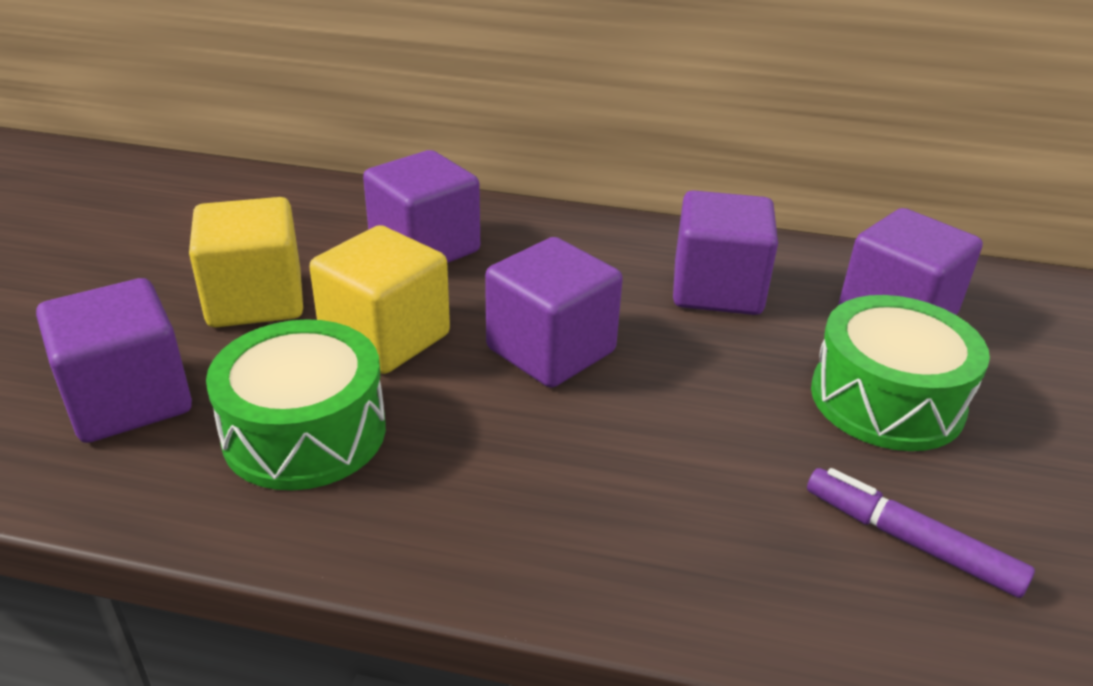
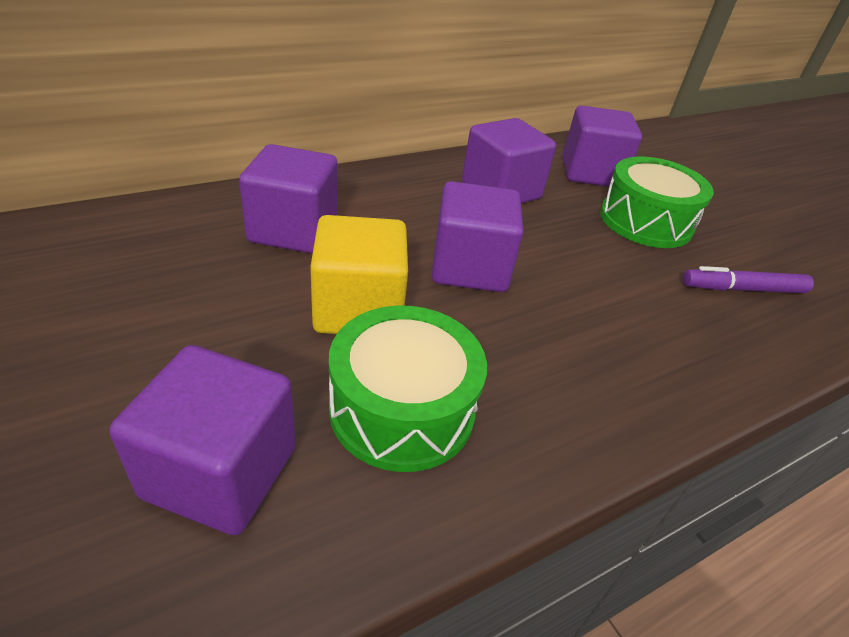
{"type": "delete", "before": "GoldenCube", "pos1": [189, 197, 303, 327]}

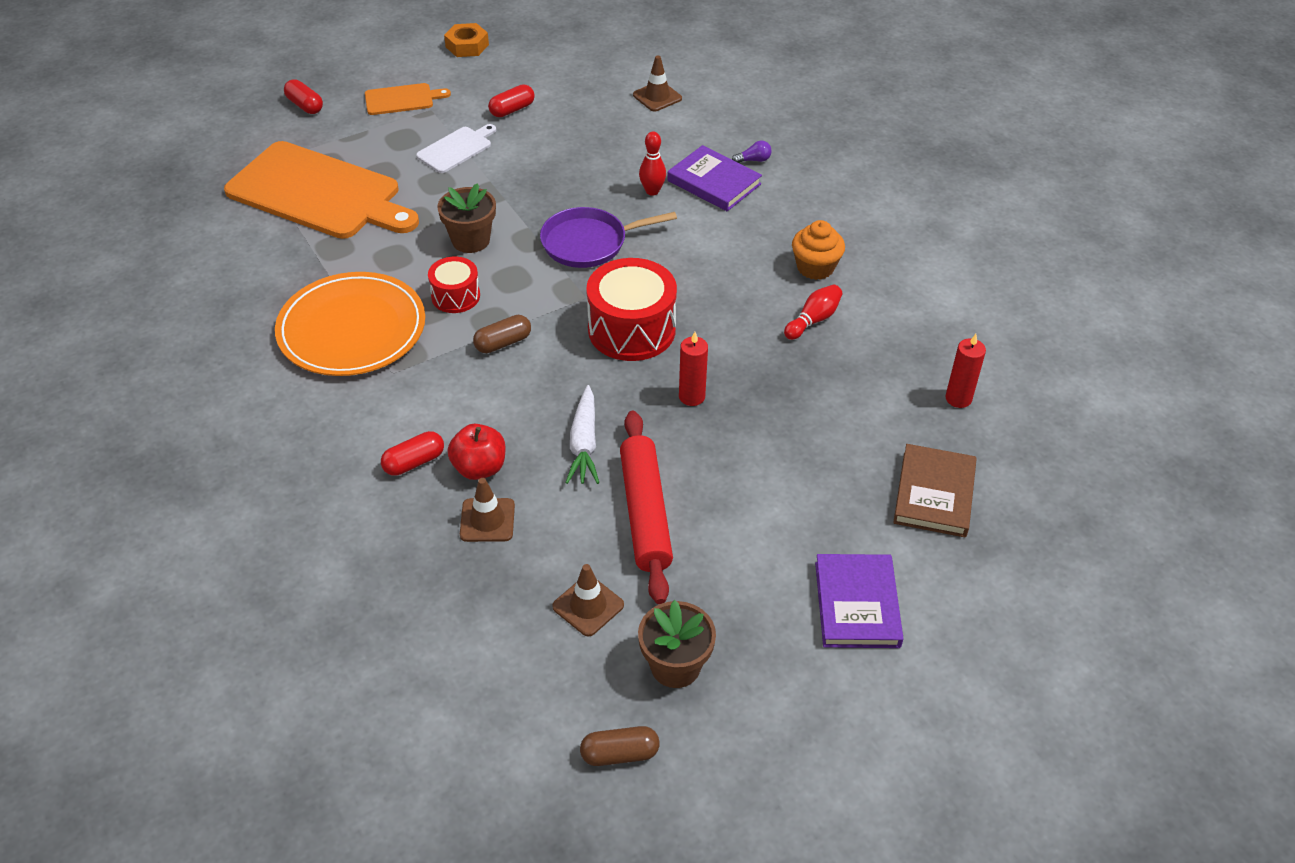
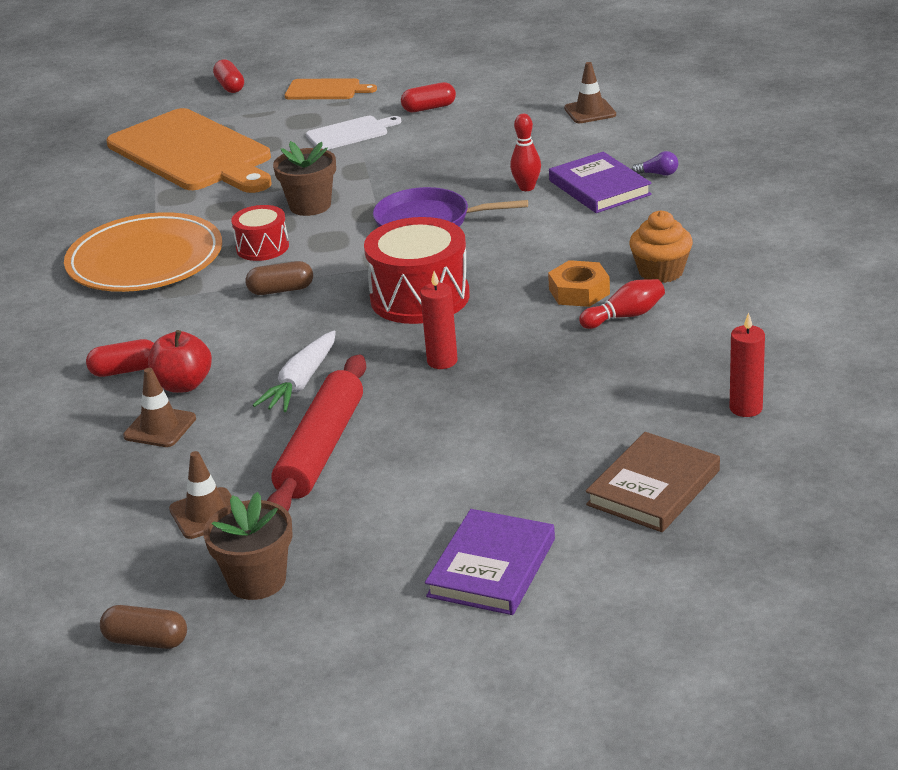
{"type": "move", "before": "OrangeHexagonNut", "pos1": [444, 23, 489, 57], "pos2": [548, 260, 610, 307]}

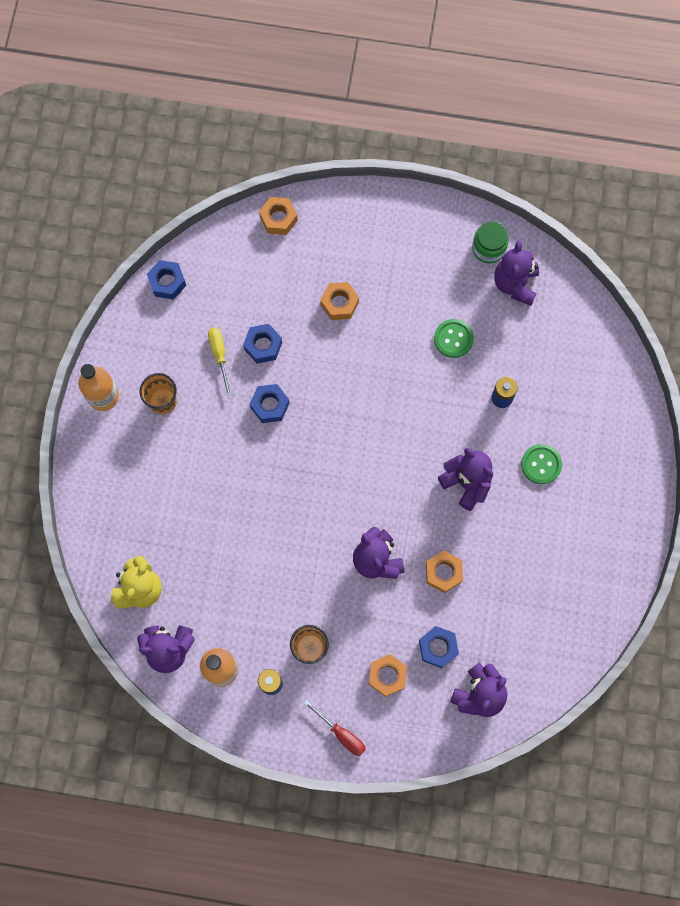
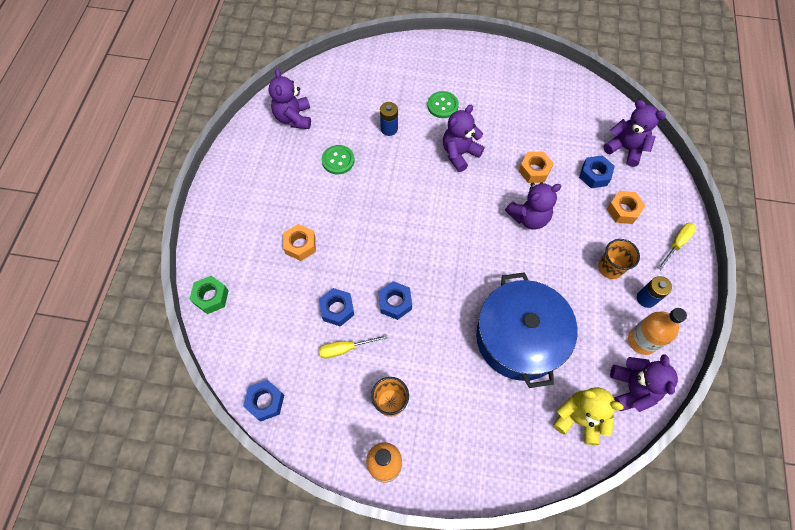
{"type": "recolor", "before": "OrangeHexagonNut", "after": "GreenHexagonNut", "pos1": [259, 197, 298, 235], "pos2": [189, 276, 229, 314]}
{"type": "recolor", "before": "RedScrewdriver", "after": "GoldenScrewdriver", "pos1": [304, 700, 366, 756], "pos2": [658, 223, 696, 270]}
{"type": "delete", "before": "GreenJar", "pos1": [472, 221, 509, 263]}
{"type": "rotate", "before": "VioletTeddyBear", "pos1": [494, 241, 539, 306], "pos2": [269, 68, 311, 129], "turn": 75}
{"type": "insert", "after": "BluePot", "pos2": [476, 272, 578, 388]}

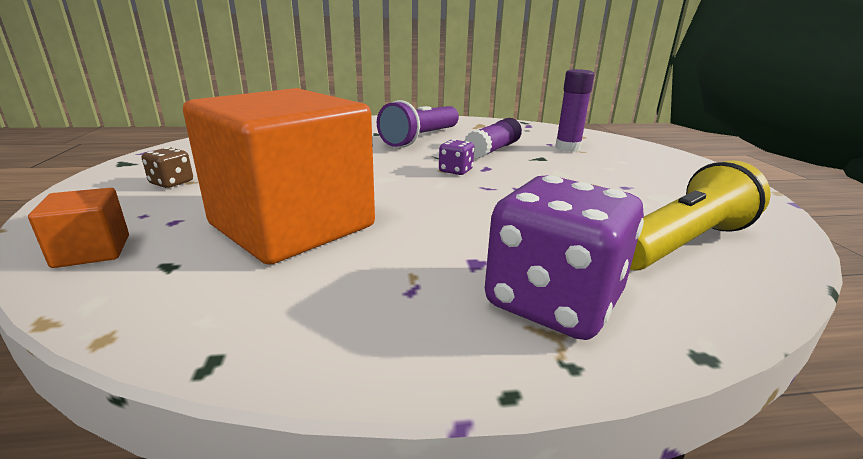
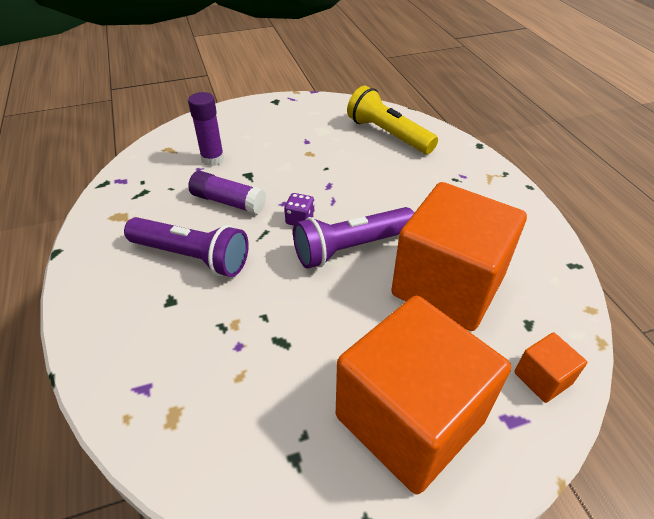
{"type": "replace", "before": "BrownDice", "after": "OrangeCube", "pos1": [142, 147, 193, 188], "pos2": [336, 296, 511, 494]}
{"type": "delete", "before": "VioletDice", "pos1": [485, 175, 644, 340]}
{"type": "insert", "after": "VioletTorch", "pos2": [293, 207, 414, 269]}

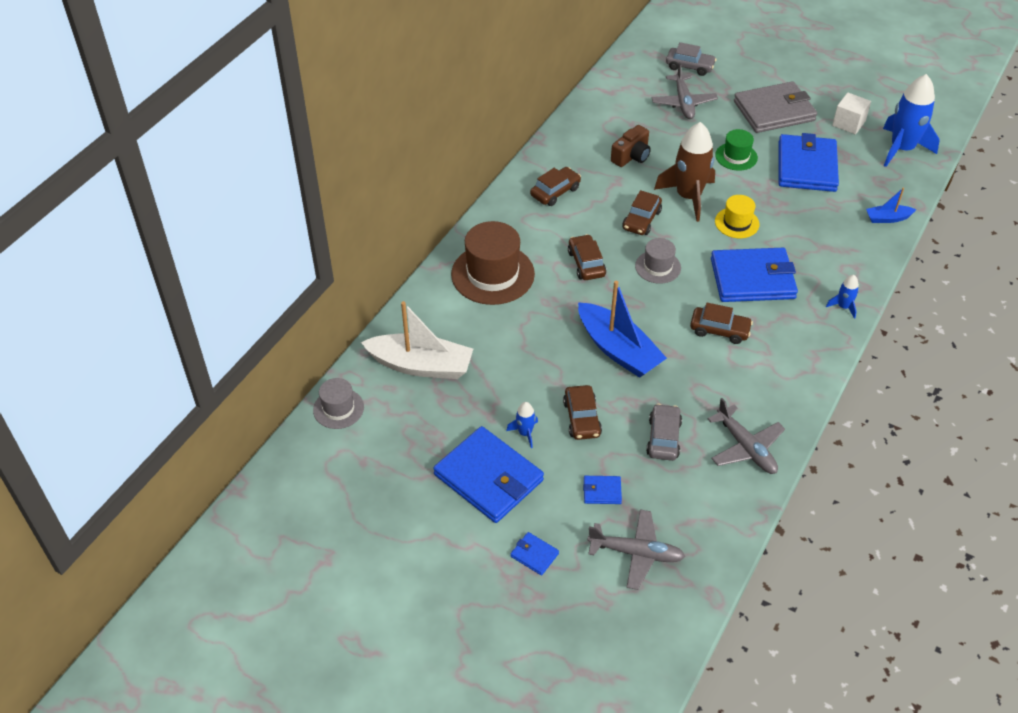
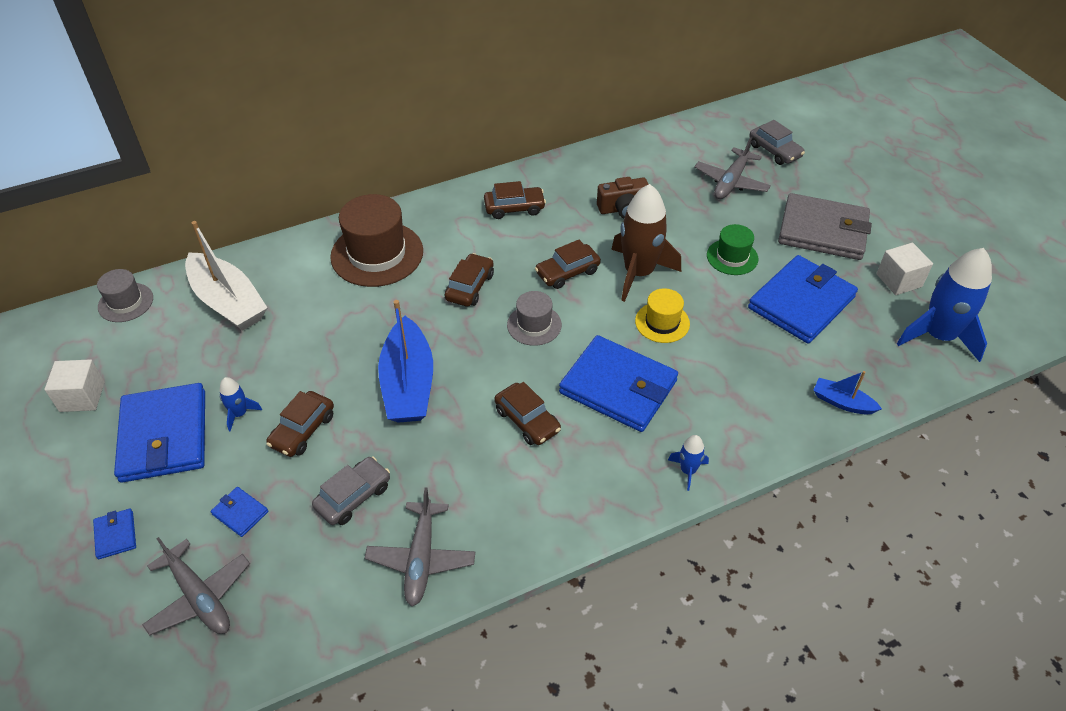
{"type": "insert", "after": "PureWhiteCube", "pos2": [44, 359, 105, 412]}

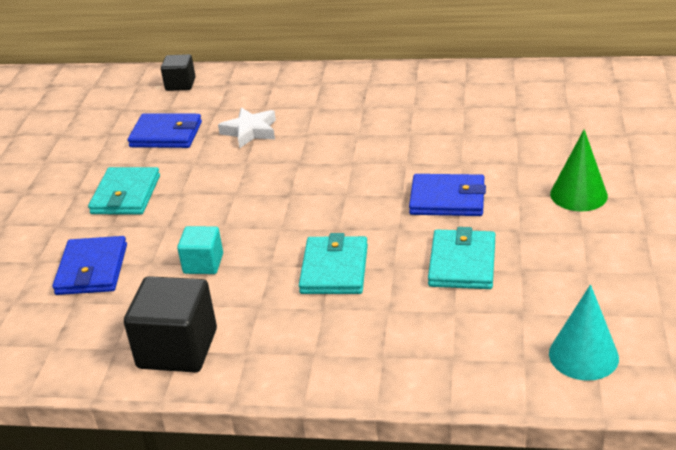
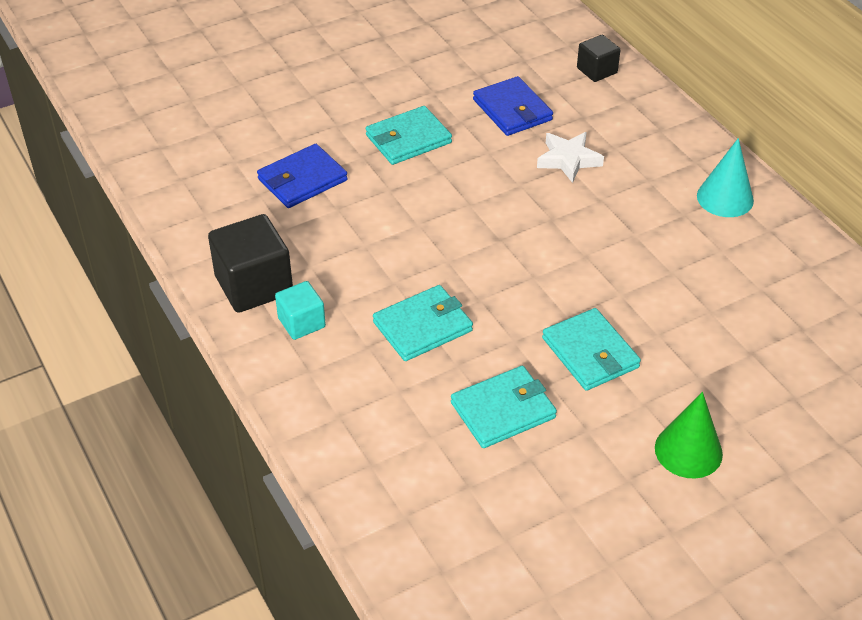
{"type": "move", "before": "TurquoiseCube", "pos1": [177, 226, 223, 274], "pos2": [275, 281, 326, 340]}
{"type": "recolor", "before": "BlueWallet", "after": "TurquoiseWallet", "pos1": [409, 174, 486, 216], "pos2": [542, 308, 641, 391]}
{"type": "move", "before": "TurquoiseConeShape", "pos1": [549, 284, 619, 381], "pos2": [697, 138, 754, 217]}

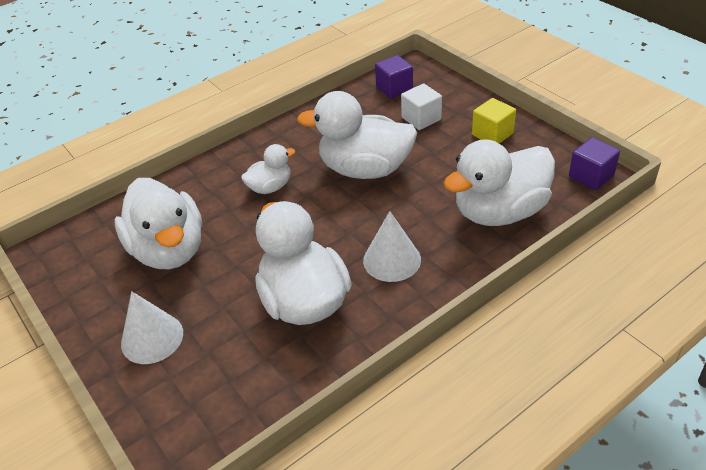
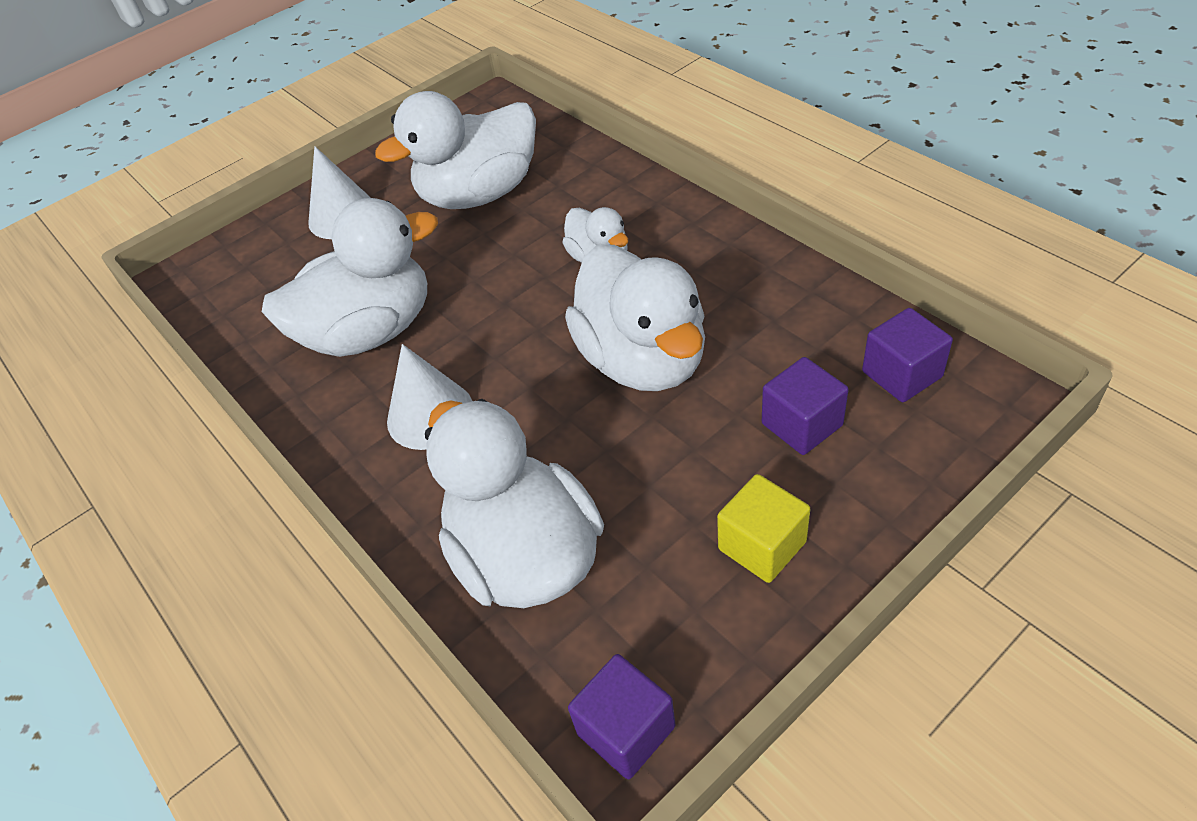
{"type": "rotate", "before": "PureWhiteToyDuck", "pos1": [297, 91, 417, 179], "pos2": [565, 245, 705, 391], "turn": 150}
{"type": "recolor", "before": "PureWhiteCube", "after": "VioletCube", "pos1": [401, 84, 442, 130], "pos2": [762, 357, 849, 455]}

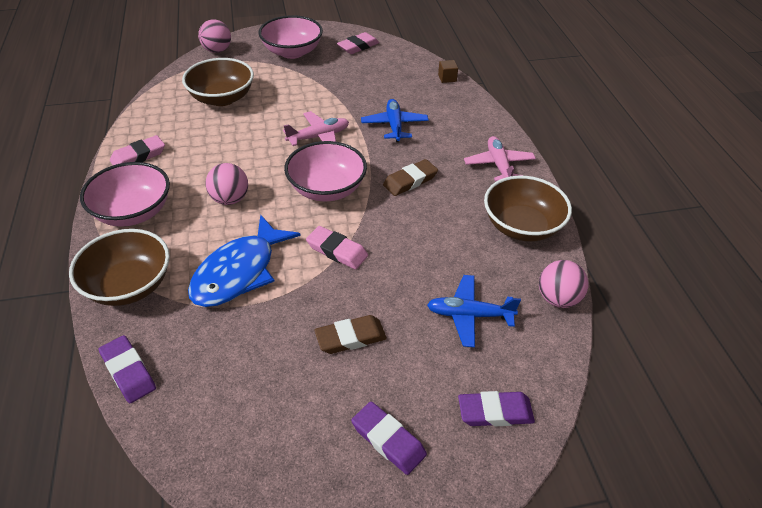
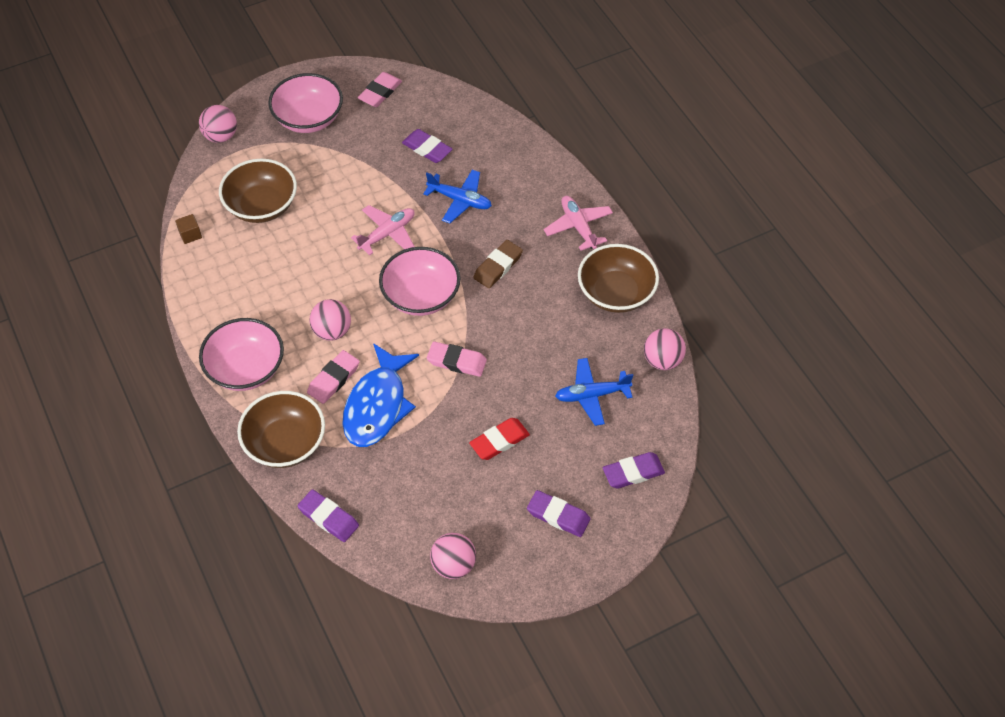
{"type": "move", "before": "PinkEraser", "pos1": [110, 135, 165, 165], "pos2": [307, 350, 360, 404]}
{"type": "recolor", "before": "BrownEraser", "after": "RedEraser", "pos1": [315, 315, 387, 354], "pos2": [469, 418, 530, 460]}
{"type": "rotate", "before": "BlueToyPlane", "pos1": [361, 99, 429, 142], "pos2": [423, 170, 492, 223], "turn": 135}
{"type": "move", "before": "BrownCube", "pos1": [438, 60, 458, 83], "pos2": [175, 214, 202, 244]}
{"type": "insert", "after": "VioletEraser", "pos2": [402, 129, 453, 163]}
{"type": "insert", "after": "PinkBall", "pos2": [430, 533, 476, 579]}

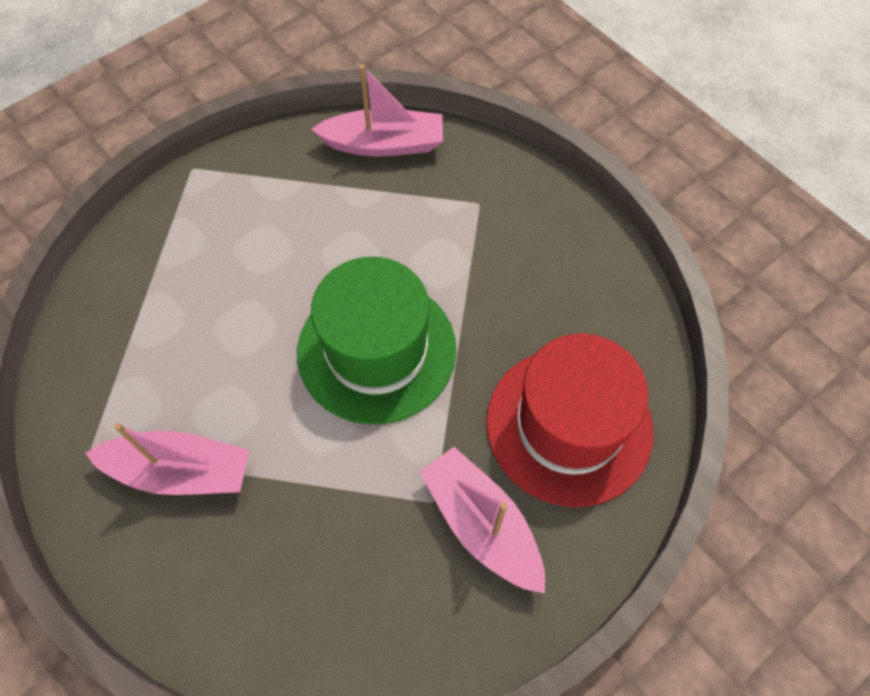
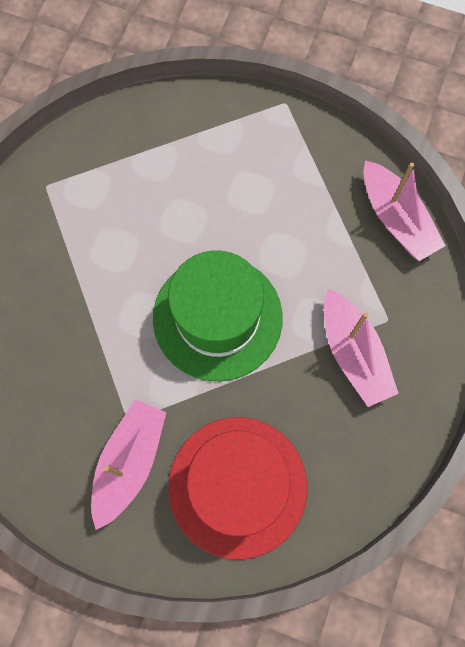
{"type": "move", "before": "PinkToyBoat", "pos1": [85, 423, 250, 495], "pos2": [324, 289, 399, 407]}

